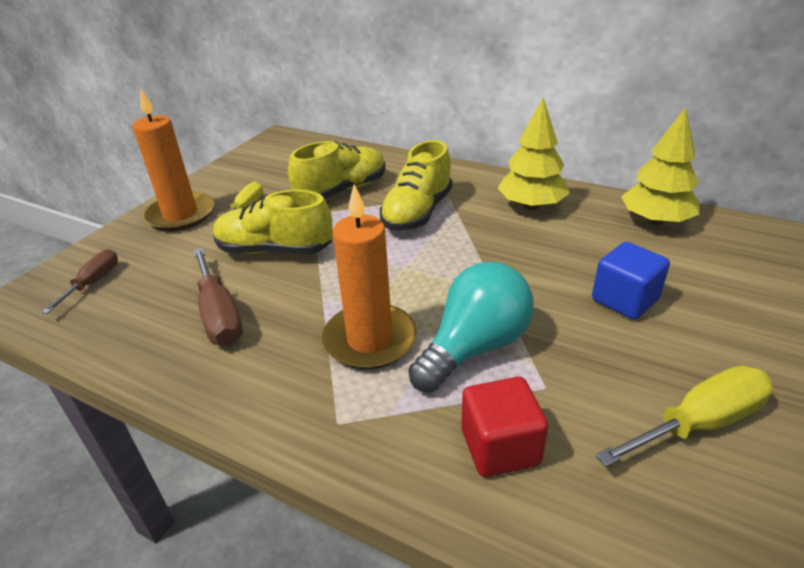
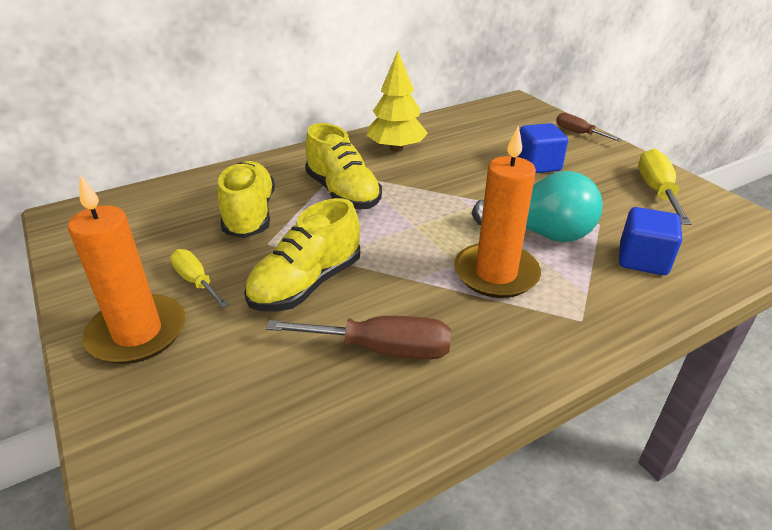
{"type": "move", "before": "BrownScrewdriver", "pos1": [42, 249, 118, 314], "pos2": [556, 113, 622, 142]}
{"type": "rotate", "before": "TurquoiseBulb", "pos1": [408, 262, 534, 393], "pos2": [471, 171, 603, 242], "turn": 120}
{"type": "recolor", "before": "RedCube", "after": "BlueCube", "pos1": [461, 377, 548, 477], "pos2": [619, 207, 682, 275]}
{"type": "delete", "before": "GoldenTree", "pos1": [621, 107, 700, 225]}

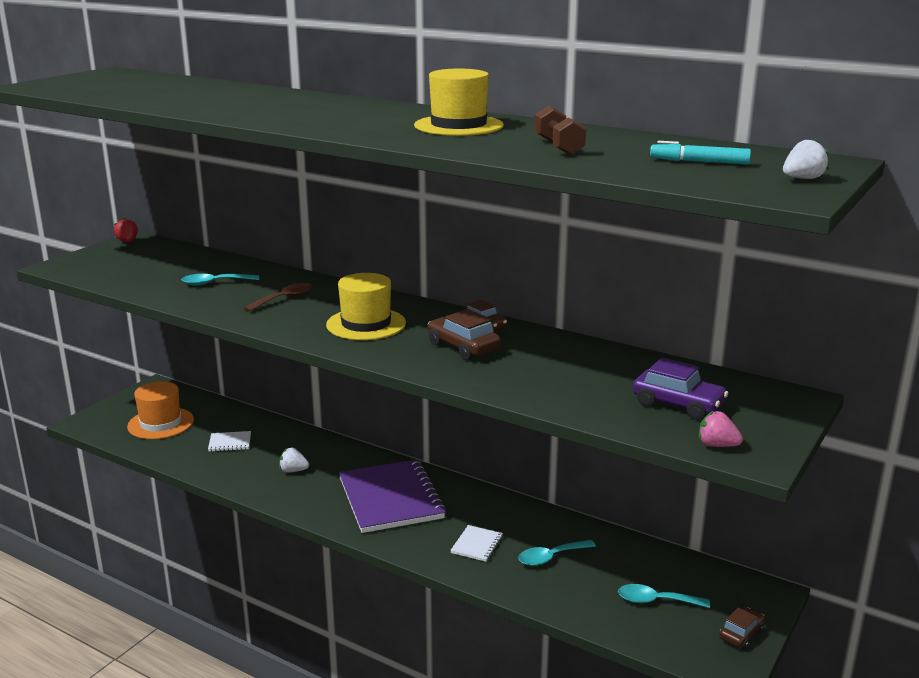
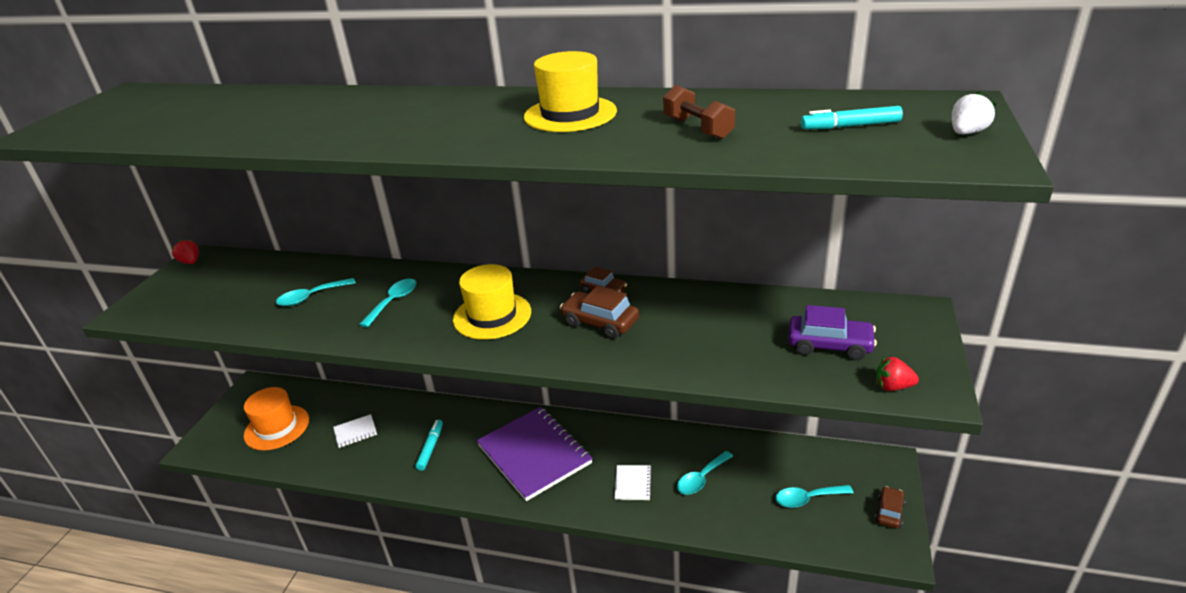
{"type": "recolor", "before": "BrownTeaspoon", "after": "TurquoiseTeaspoon", "pos1": [244, 283, 312, 312], "pos2": [359, 279, 416, 327]}
{"type": "replace", "before": "PureWhiteToyStrawberry", "after": "TurquoiseMarker", "pos1": [279, 448, 309, 473], "pos2": [416, 420, 443, 471]}
{"type": "recolor", "before": "PinkToyStrawberry", "after": "RedToyStrawberry", "pos1": [699, 411, 743, 447], "pos2": [876, 357, 919, 391]}

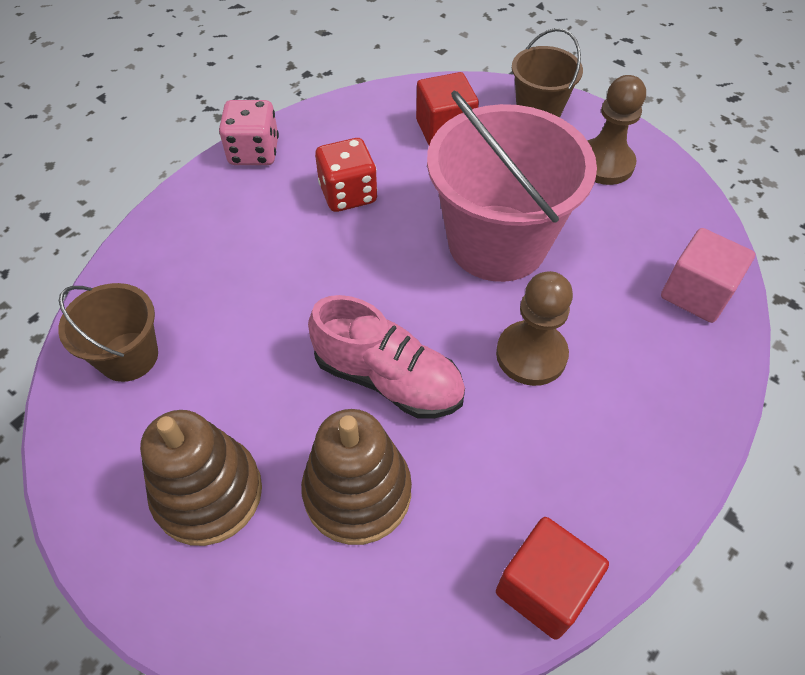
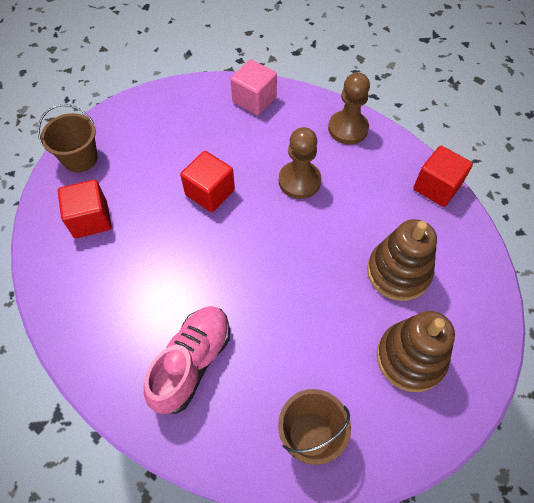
{"type": "delete", "before": "PinkDice", "pos1": [219, 100, 279, 165]}
{"type": "move", "before": "PinkLaceUpShoe", "pos1": [308, 295, 465, 418], "pos2": [144, 306, 230, 414]}
{"type": "delete", "before": "RedDice", "pos1": [315, 138, 377, 212]}
{"type": "replace", "before": "PinkPail", "after": "RedCube", "pos1": [427, 91, 597, 282], "pos2": [180, 151, 235, 212]}
{"type": "move", "before": "BrownPawn", "pos1": [588, 75, 646, 185], "pos2": [328, 72, 370, 145]}

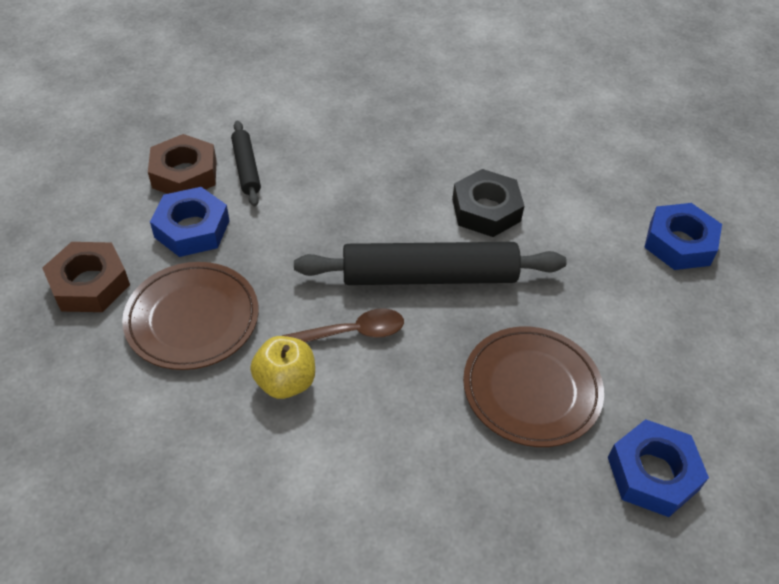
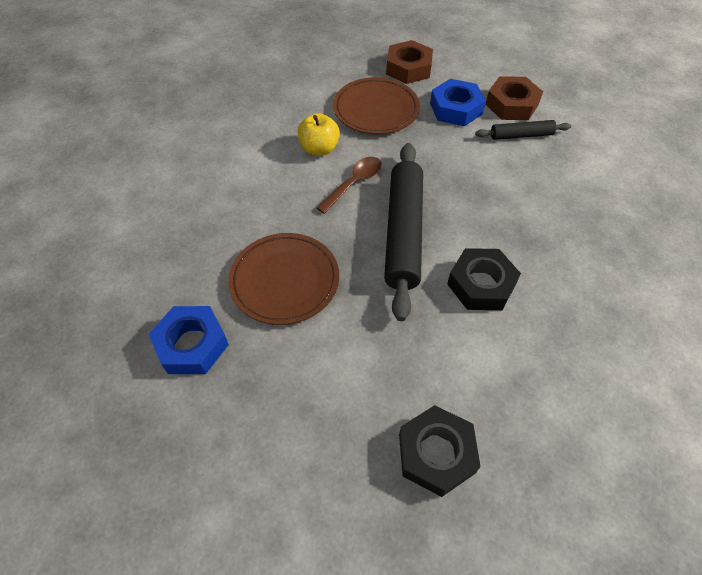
{"type": "rotate", "before": "BrownTeaspoon", "pos1": [282, 308, 404, 343], "pos2": [316, 157, 382, 214], "turn": -135}
{"type": "recolor", "before": "BlueHexagonNut", "after": "EbonyHexagonNut", "pos1": [644, 203, 722, 270], "pos2": [399, 405, 481, 497]}

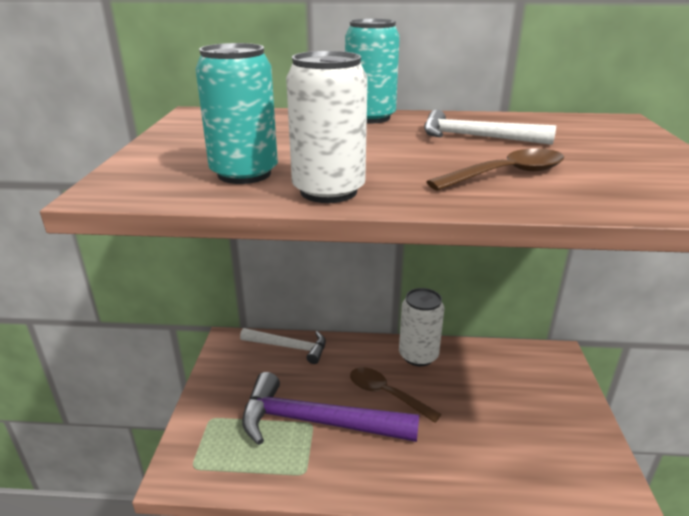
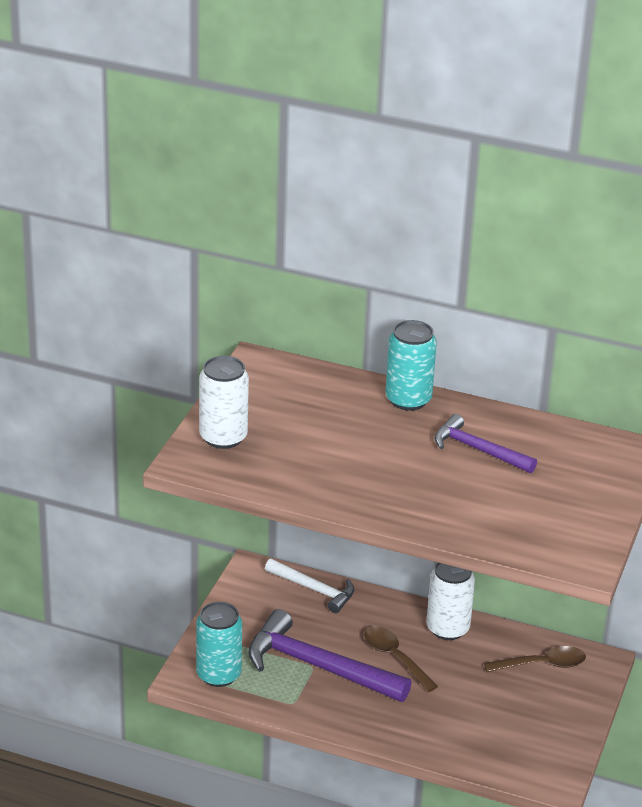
{"type": "move", "before": "TurquoiseTin", "pos1": [195, 43, 278, 184], "pos2": [196, 602, 242, 687]}
{"type": "move", "before": "PureWhiteTin", "pos1": [286, 51, 368, 203], "pos2": [199, 356, 249, 449]}
{"type": "recolor", "before": "PureWhiteCarpenter'sHammer", "after": "VioletCarpenter'sHammer", "pos1": [424, 110, 556, 145], "pos2": [434, 414, 537, 473]}
{"type": "move", "before": "BrownTeaspoon", "pos1": [427, 148, 565, 191], "pos2": [484, 646, 586, 672]}

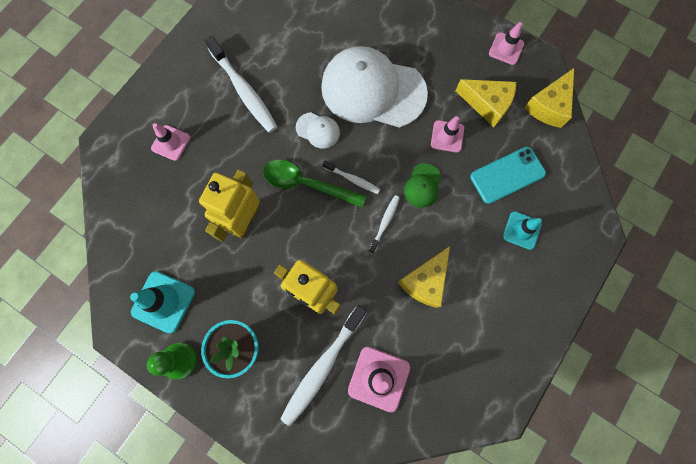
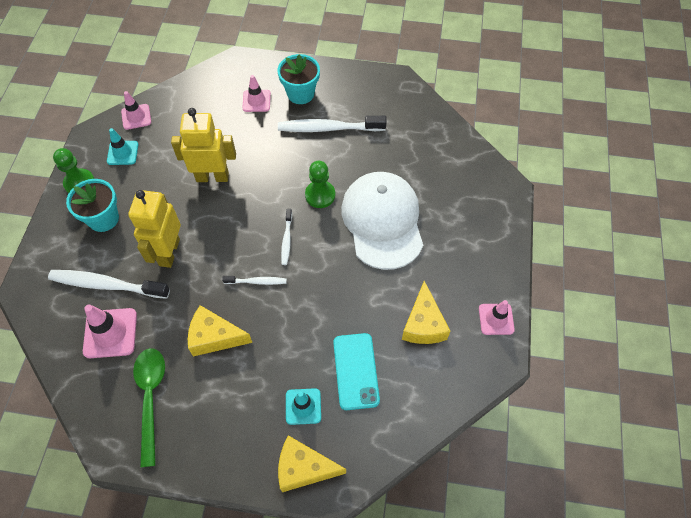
{"type": "resize", "before": "TurquoiseTrafficCone", "pos1": [130, 271, 195, 333], "pos2": [107, 128, 138, 165], "scale": 0.67}
{"type": "rotate", "before": "PureWhiteToothBrush", "pos1": [204, 36, 277, 133], "pos2": [278, 116, 387, 132], "turn": 60}
{"type": "move", "before": "GreenTeaspoon", "pos1": [263, 160, 366, 207], "pos2": [133, 348, 165, 467]}
{"type": "replace", "before": "PureWhiteBaseballCap", "after": "GreenPawn", "pos1": [296, 112, 340, 149], "pos2": [305, 161, 335, 208]}
{"type": "delete", "before": "GreenBaseballCap", "pos1": [404, 163, 441, 208]}
{"type": "move", "before": "PinkTrafficCone", "pos1": [431, 116, 464, 153], "pos2": [121, 91, 151, 130]}
{"type": "rotate", "before": "TurquoiseSmartphone", "pos1": [470, 147, 546, 204], "pos2": [333, 333, 380, 410], "turn": 45}
{"type": "move", "before": "GoldenPieceOfCheese", "pos1": [524, 68, 574, 128], "pos2": [278, 435, 346, 492]}
{"type": "insert", "after": "TurquoisePlantPot", "pos2": [278, 54, 320, 104]}

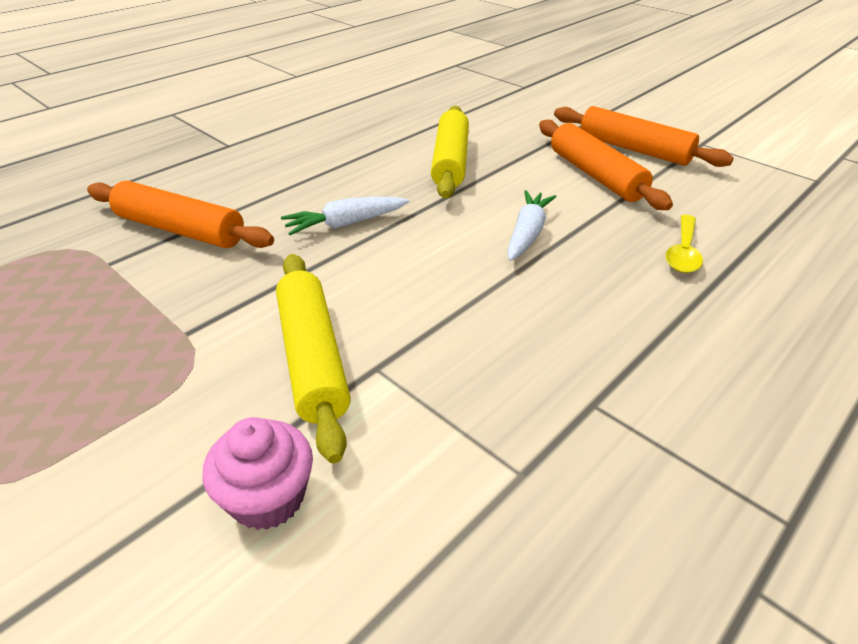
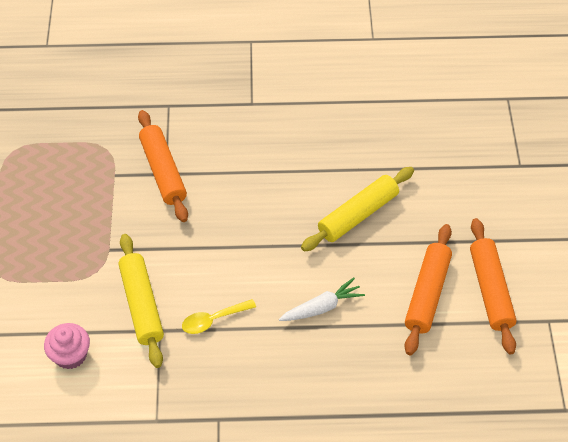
{"type": "rotate", "before": "GoldenPastryRoller", "pos1": [276, 254, 351, 464], "pos2": [118, 234, 164, 368], "turn": -45}
{"type": "delete", "before": "PureWhiteCarrot", "pos1": [281, 197, 409, 235]}
{"type": "move", "before": "GoldenTeaspoon", "pos1": [666, 215, 703, 273], "pos2": [182, 299, 256, 334]}

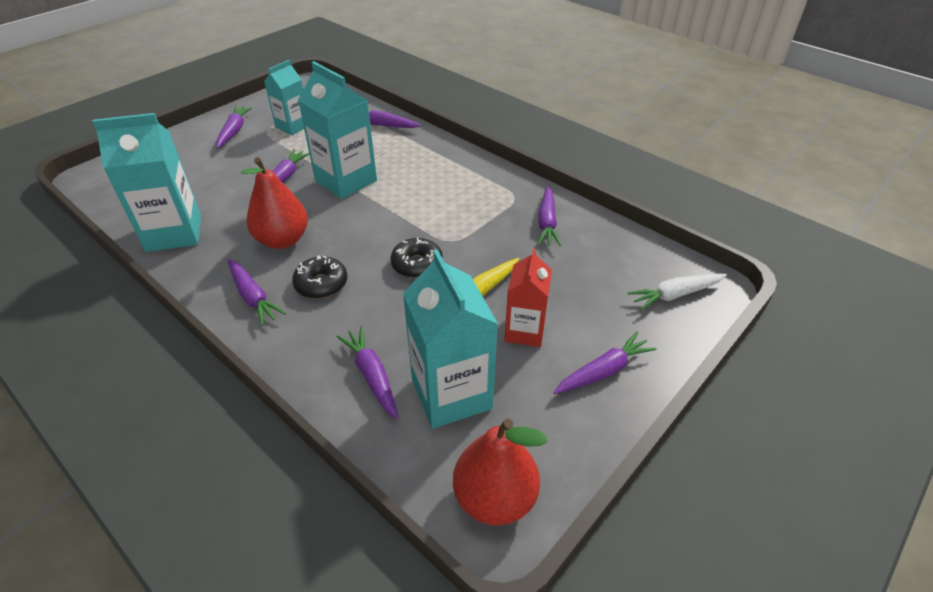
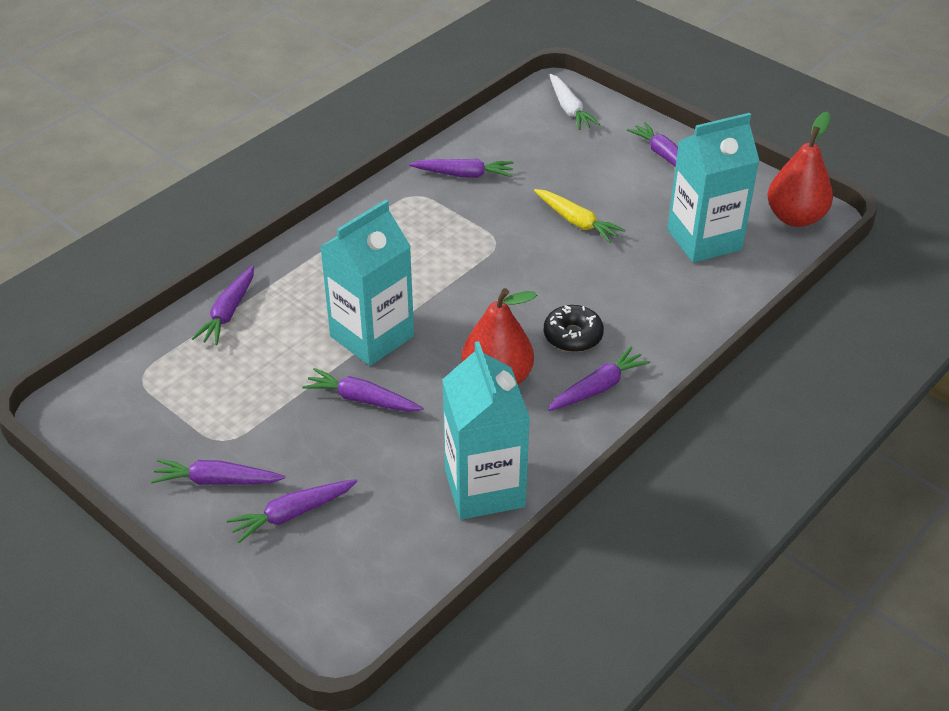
{"type": "delete", "before": "TurquoiseCarton", "pos1": [264, 60, 304, 135]}
{"type": "move", "before": "VioletCarrot", "pos1": [337, 326, 398, 419], "pos2": [226, 479, 357, 543]}
{"type": "delete", "before": "EbonyGlazedDonut", "pos1": [391, 238, 443, 278]}
{"type": "delete", "before": "RedCarton", "pos1": [504, 249, 552, 347]}

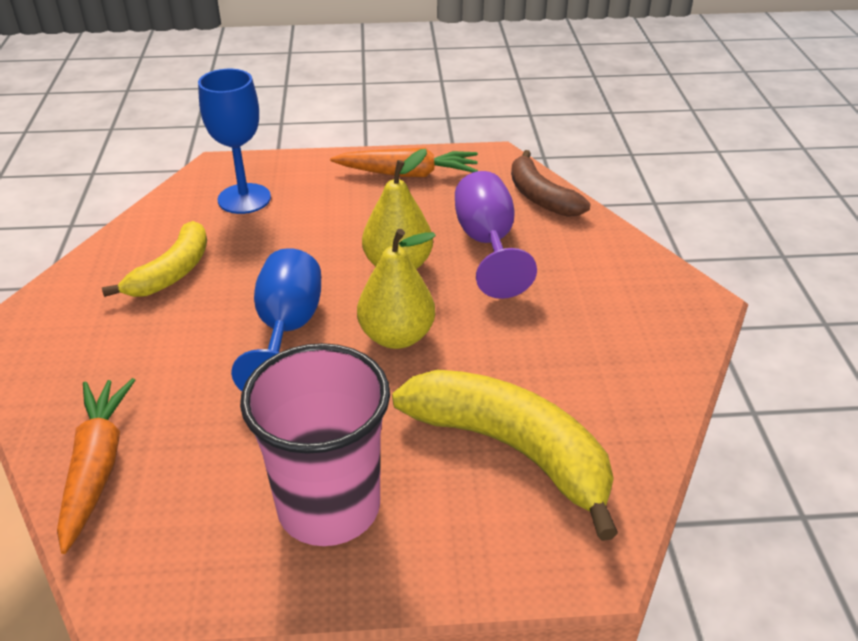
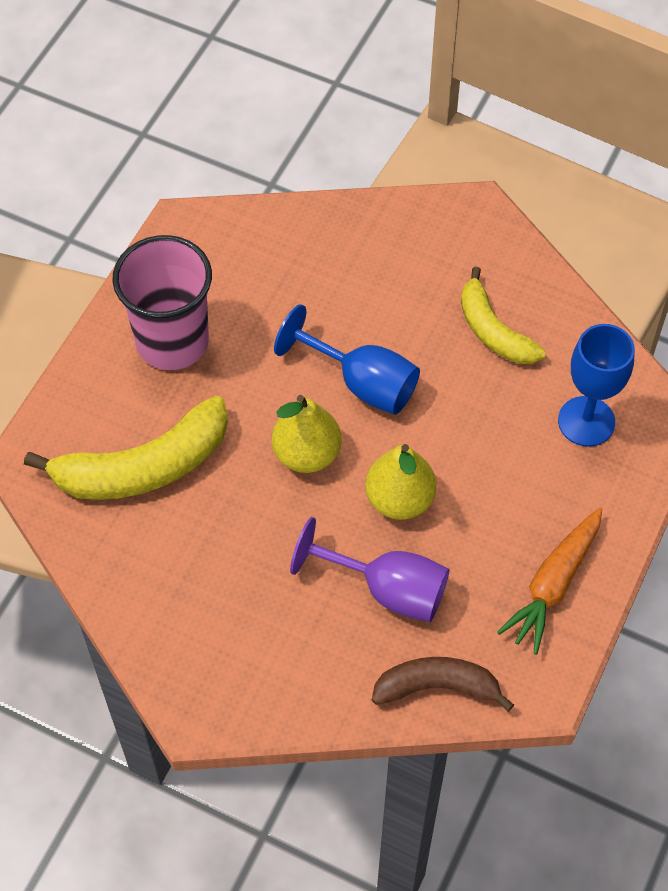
{"type": "delete", "before": "OrangeCarrot", "pos1": [57, 378, 135, 554]}

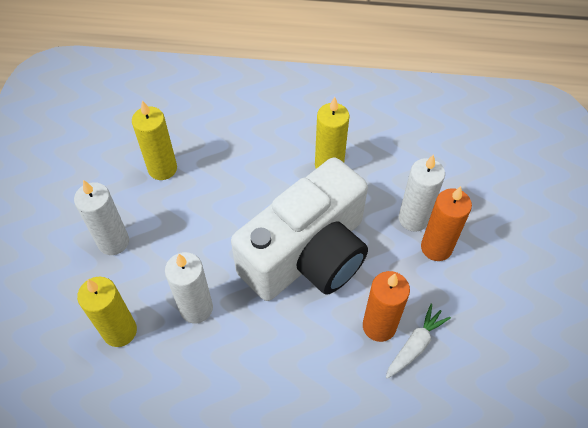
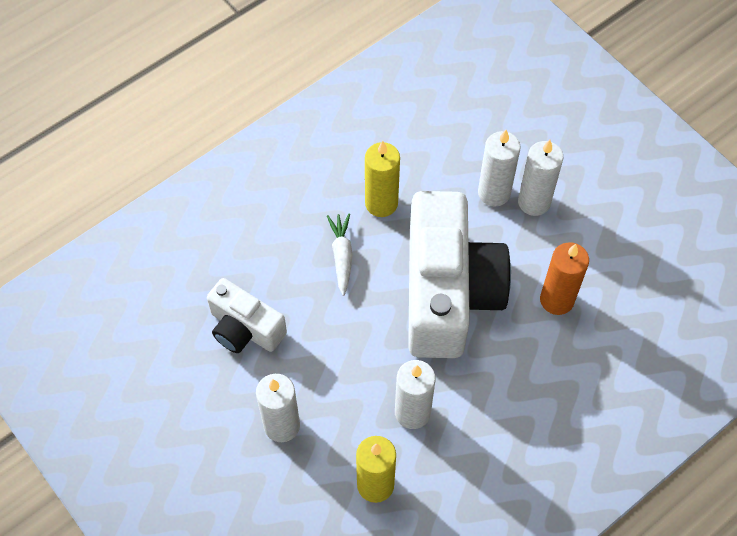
{"type": "replace", "before": "GoldenCandle", "after": "PureWhitePhotoCamera", "pos1": [132, 100, 177, 180], "pos2": [207, 278, 287, 353]}
{"type": "move", "before": "PureWhiteCarrot", "pos1": [386, 304, 451, 379], "pos2": [327, 214, 352, 296]}
{"type": "recolor", "before": "OrangeCandle", "after": "PureWhiteCandle", "pos1": [421, 186, 472, 261], "pos2": [518, 140, 563, 216]}

